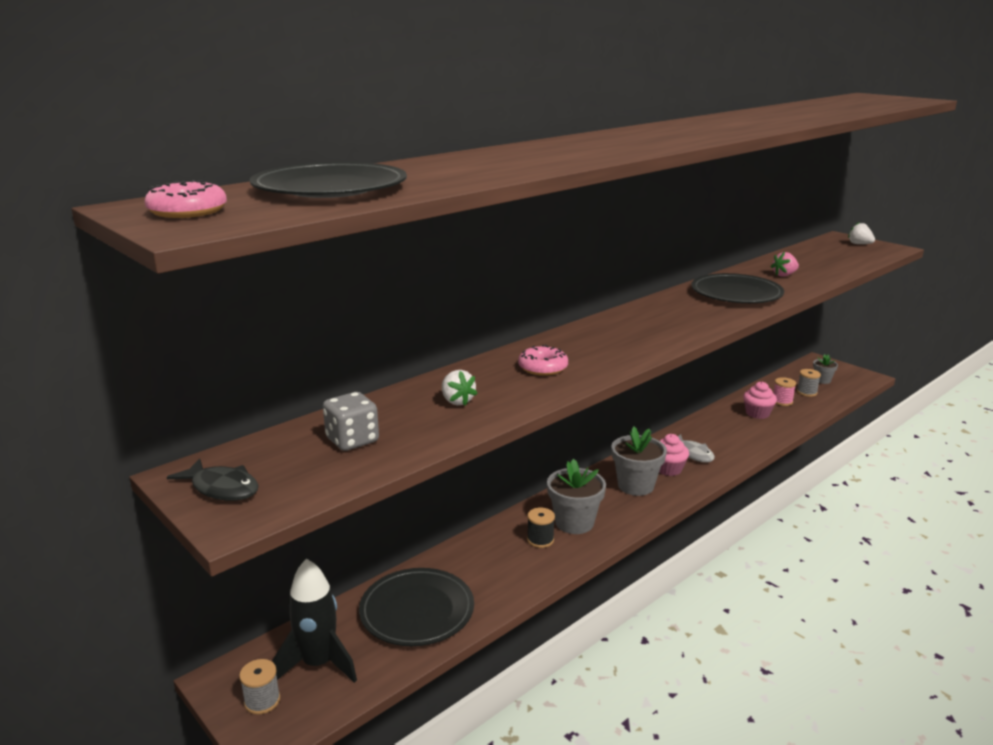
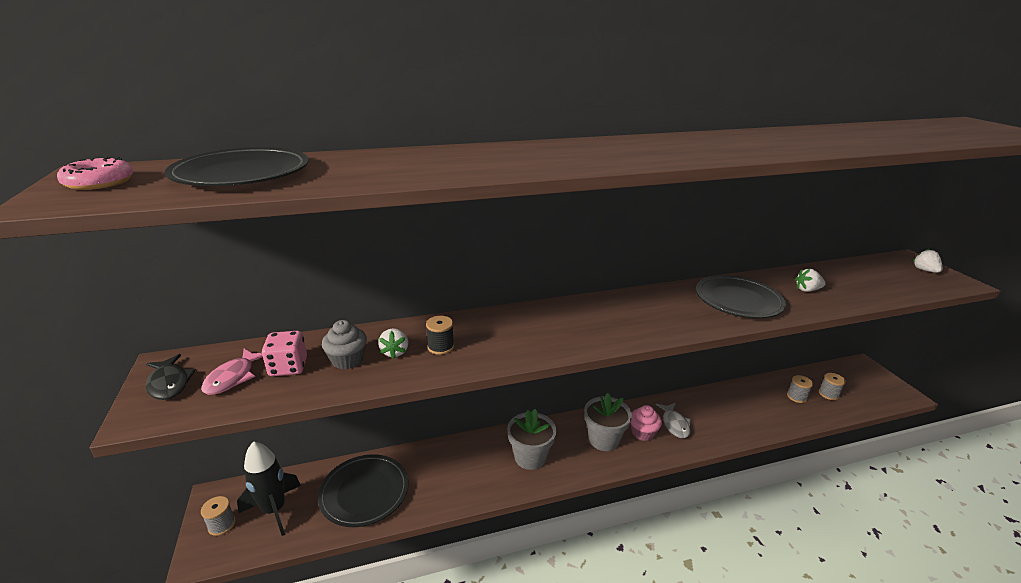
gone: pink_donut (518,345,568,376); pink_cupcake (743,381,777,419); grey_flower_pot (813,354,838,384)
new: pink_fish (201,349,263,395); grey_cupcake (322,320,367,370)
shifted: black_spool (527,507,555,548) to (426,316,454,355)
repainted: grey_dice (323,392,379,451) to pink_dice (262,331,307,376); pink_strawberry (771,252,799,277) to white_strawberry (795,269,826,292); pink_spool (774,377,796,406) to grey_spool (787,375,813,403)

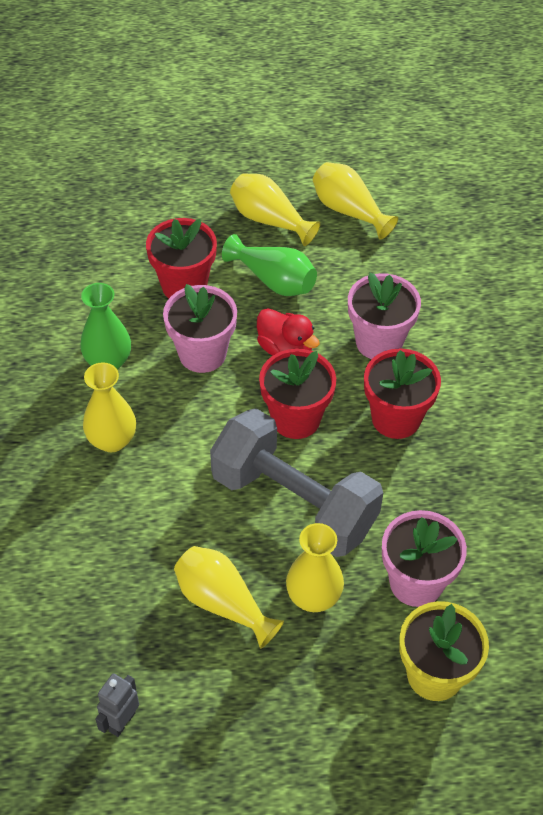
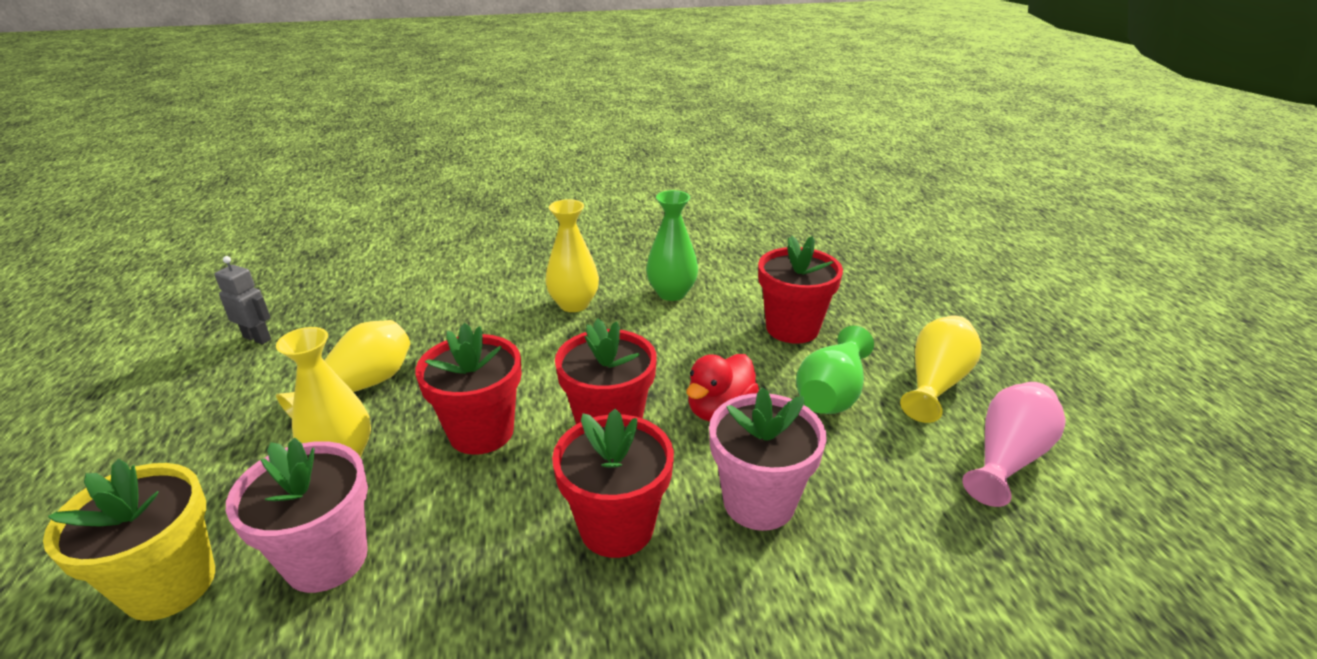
gone: pink_flower_pot (163,284,237,373)
swapped: grey_dumbbell (210,408,383,557) to red_flower_pot (415,323,522,455)
repainted: yellow_vase (313,162,398,240) to pink_vase (962,382,1066,507)

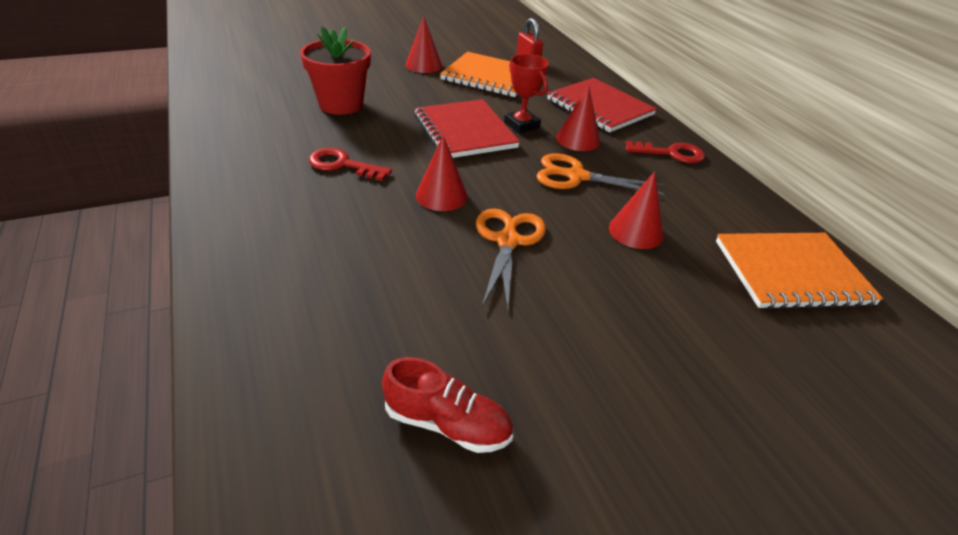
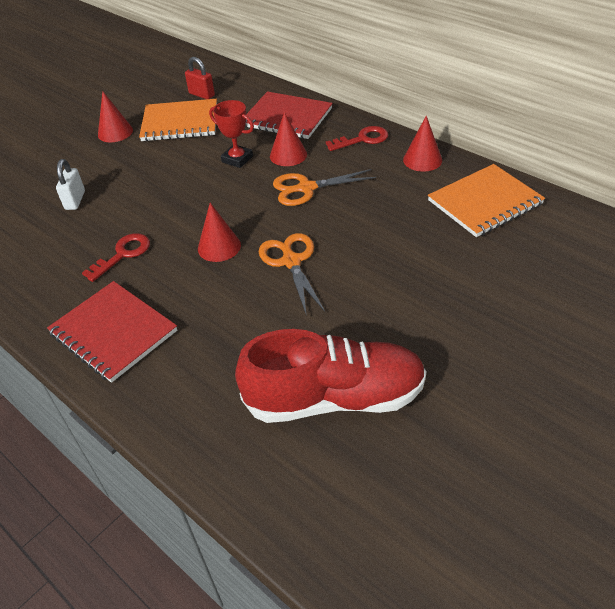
shifted: red_notebook (414,99,520,158) to (47,281,177,383); red_cone (609,171,664,249) to (403,116,442,172)
swapped: red_flower_pot (300,27,371,115) to white_padlock (56,159,85,210)
rotated: red_key (309,148,392,181) = (82,233,150,282) 135 degrees clockwise
scaled: red_shoe (382,357,513,453) = (235,329,427,423) x1.96

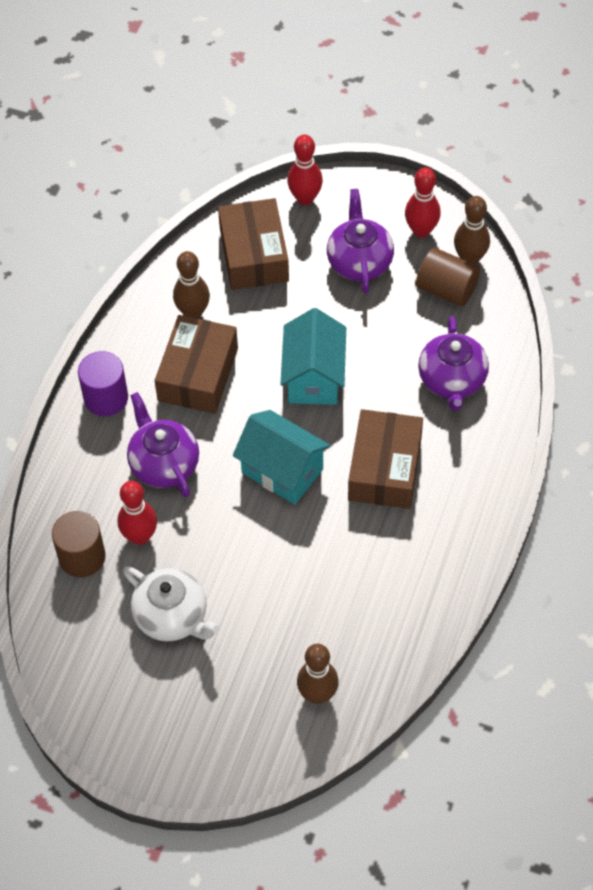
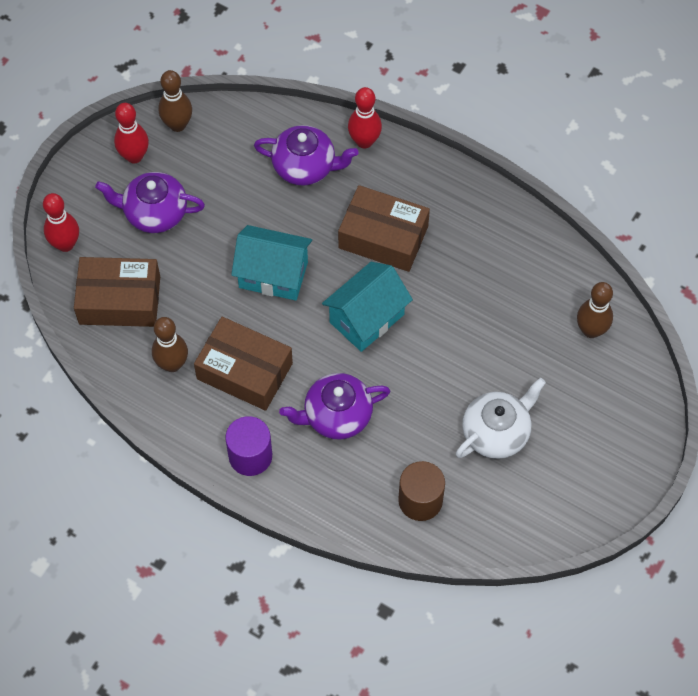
gone: brown_cylinder (416,248,480,306)
shifted: red_bowling_pin (117,481,157,545) to (348,87,382,149)

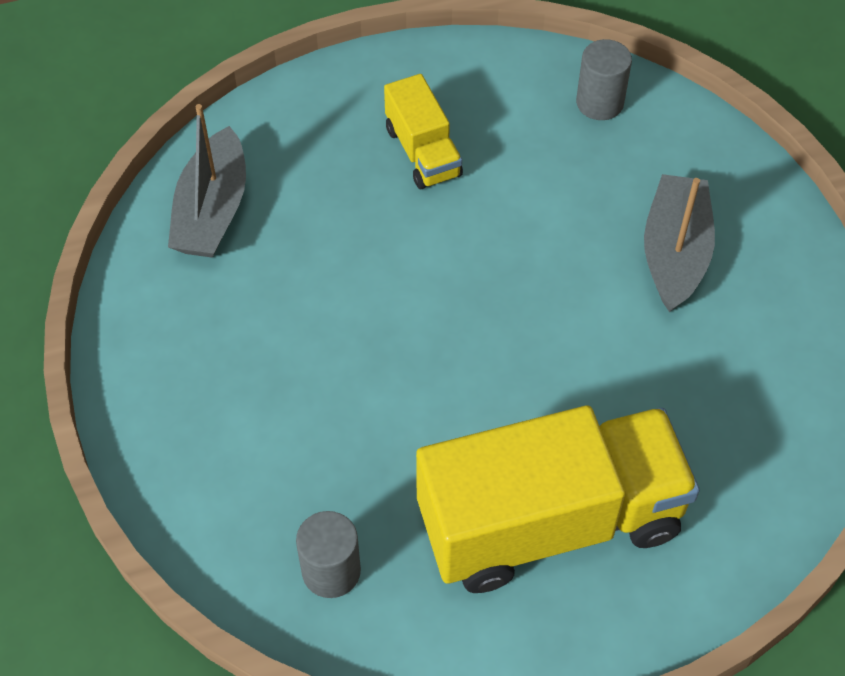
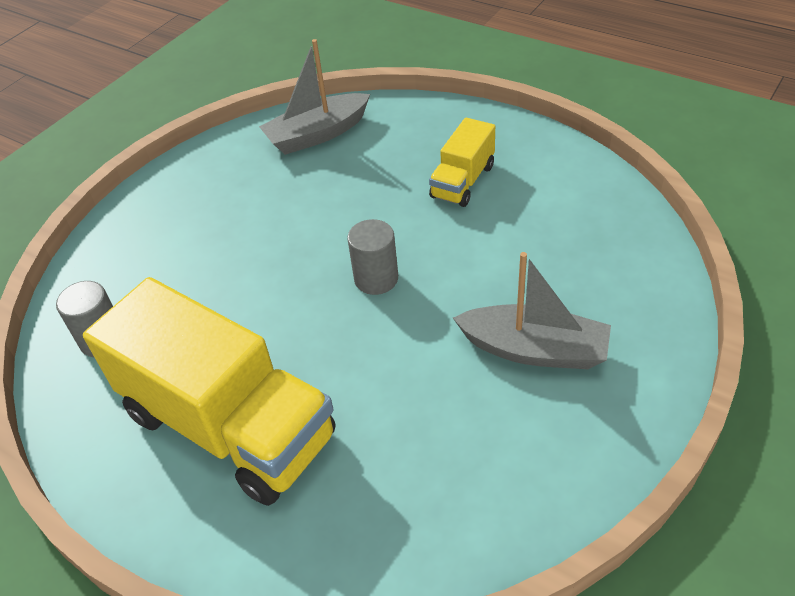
shifted: grey_cylinder (576,39,632,120) to (347,219,398,295)
rotated: grey_boat (644,174,715,312) = (453,252,611,369) 45 degrees clockwise

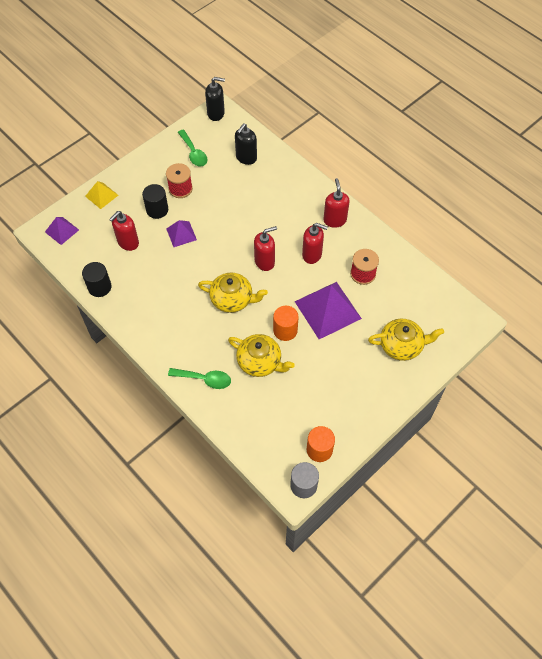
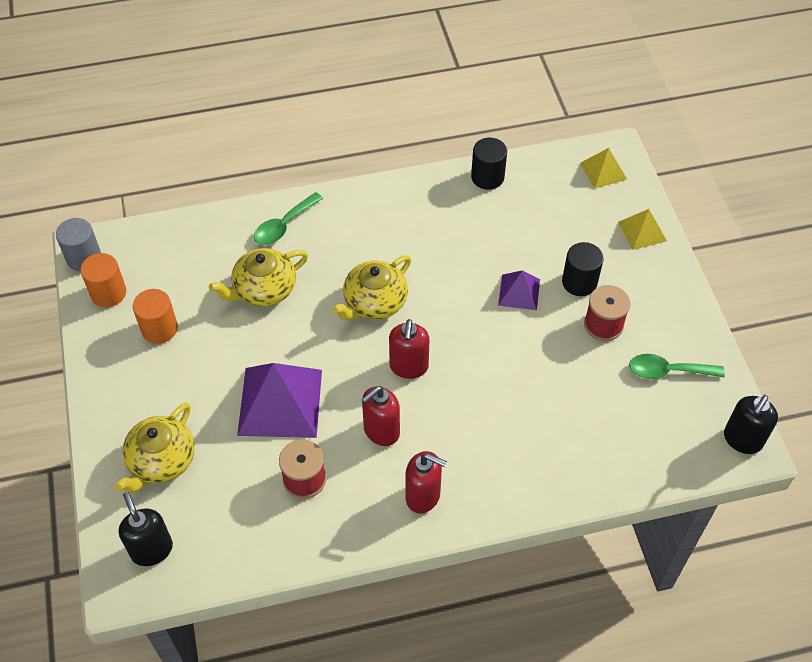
gone: red_soap_dispenser (109,211,139,251)
shifted: black_soap_dispenser (235,123,257,165) to (119,492,173,566); orange_cylinder (273,306,299,341) to (133,289,178,344)
repainted: purple_pyramid (45,217,79,245) to yellow_pyramid (580,148,627,188)

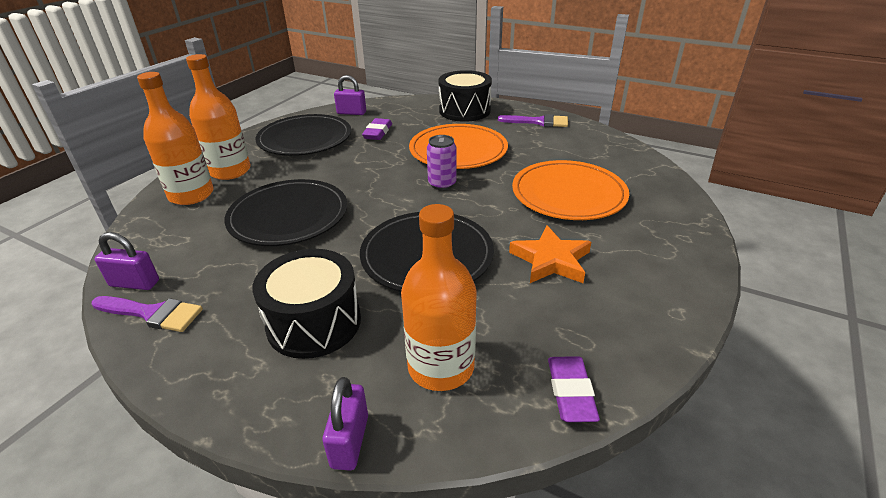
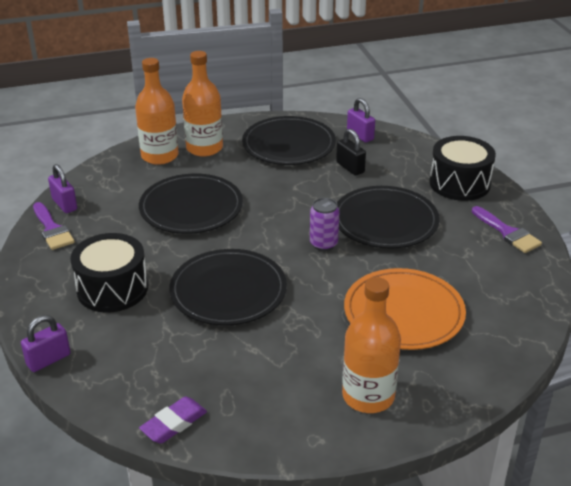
gone: orange_star (509,225,591,283)
shifted: orange_bottle (401,204,477,391) to (342,277,401,413)
swapped: purple_eraser (362,118,392,140) to black_padlock (336,129,366,176)
repainted: orange_plate (409,124,508,169) to black_plate (337,186,440,249)

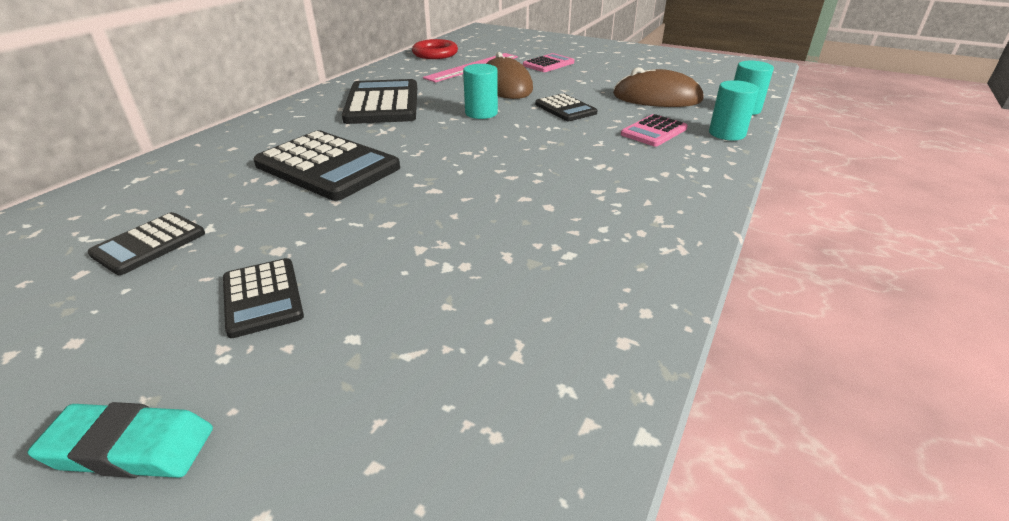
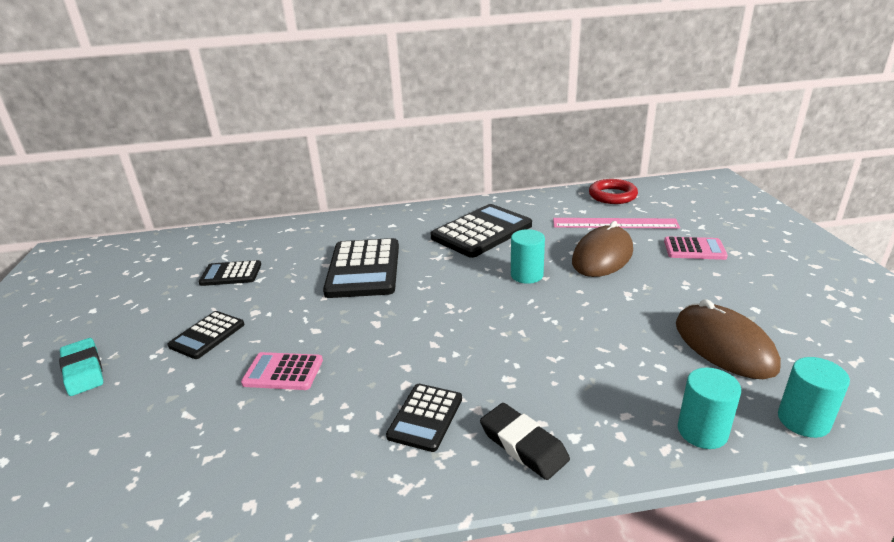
new: black_eraser (480,403,570,480)
shifted: black_calculator (535,93,597,121) to (386,384,462,452); pink_calculator (621,114,688,147) to (241,352,323,390)

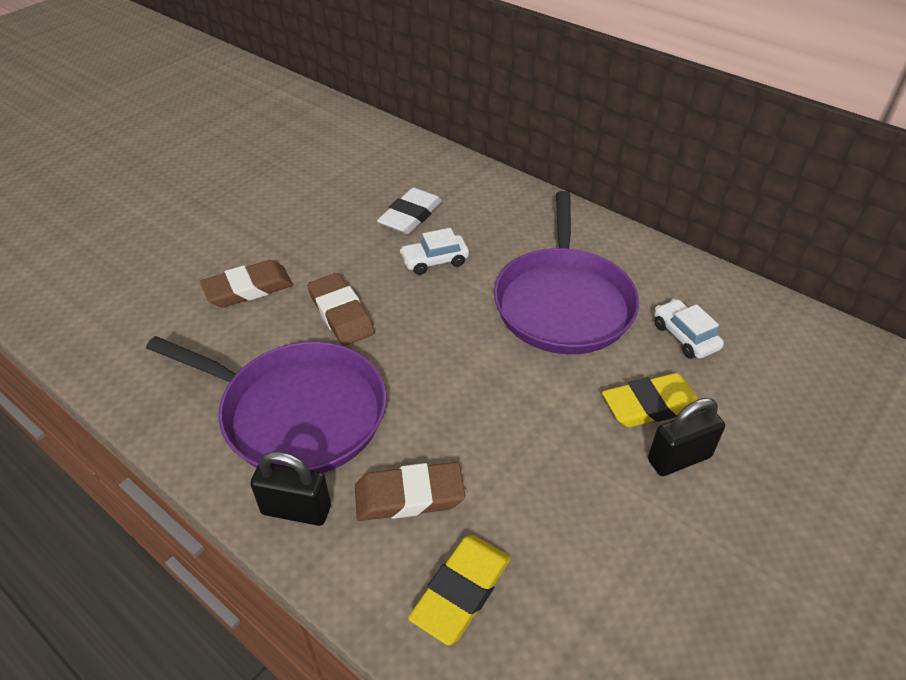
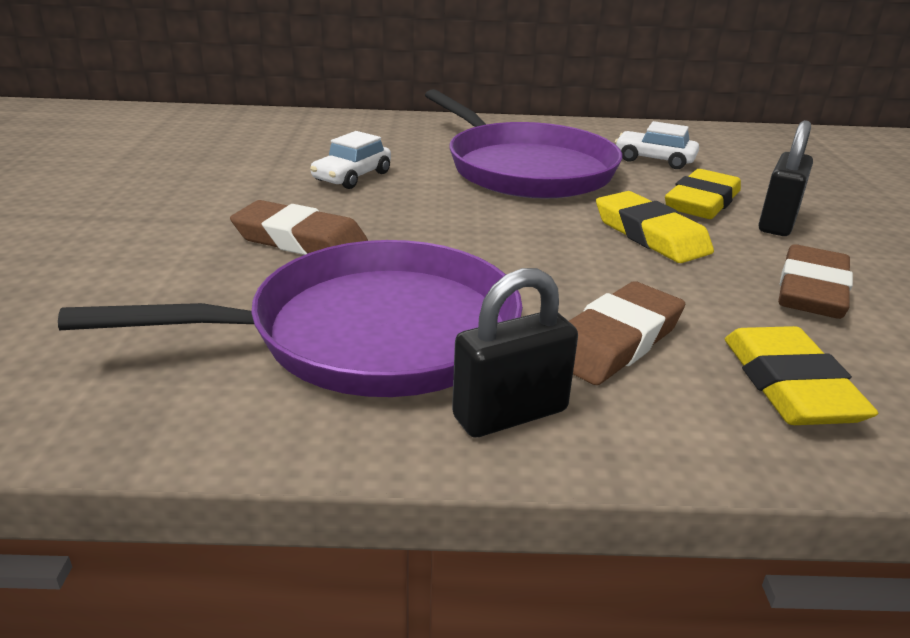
gone: white_eraser (377,188,442,235)
new: yellow_eraser (596,191,714,263)
shifted: brown_eraser (200,260,293,307) to (778,244,853,319)

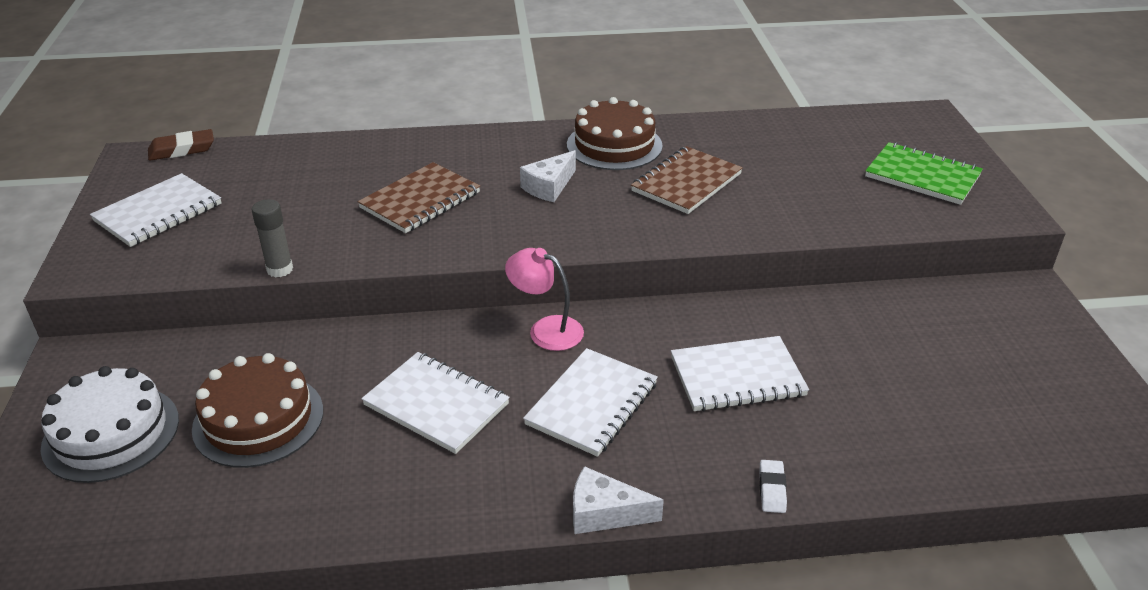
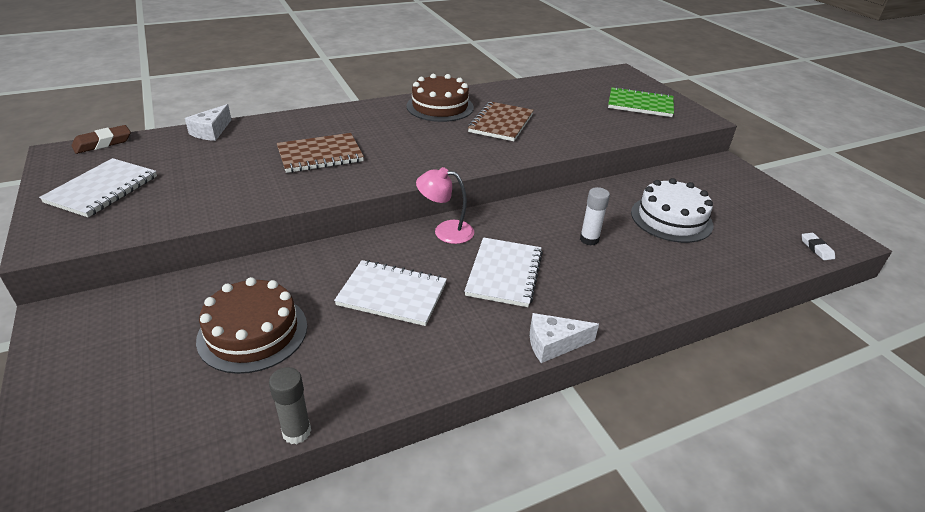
shifted: white_cake (41,366,179,483) to (631,178,713,243); grey_glue_stick (252,199,293,278) to (269,367,311,444); white_cheese (520,150,576,202) to (185,104,232,141); white_eraser (759,460,787,513) to (802,233,835,260)
swapped: white_notebook (671,336,809,412) to white_glue_stick (580,187,610,246)
rotated: brown_notebook (358,162,480,233) = (277,133,364,173) 45 degrees clockwise

